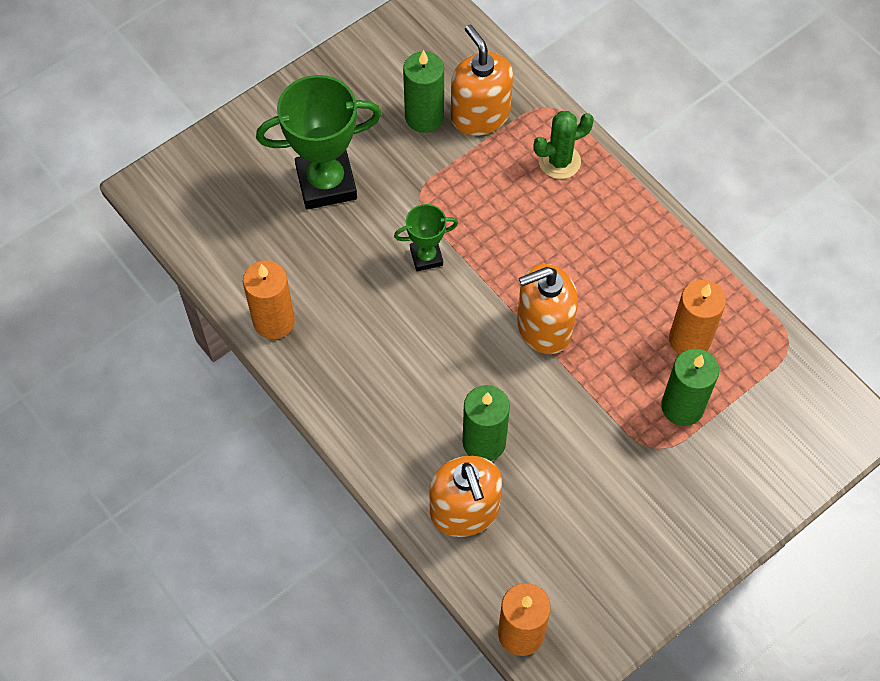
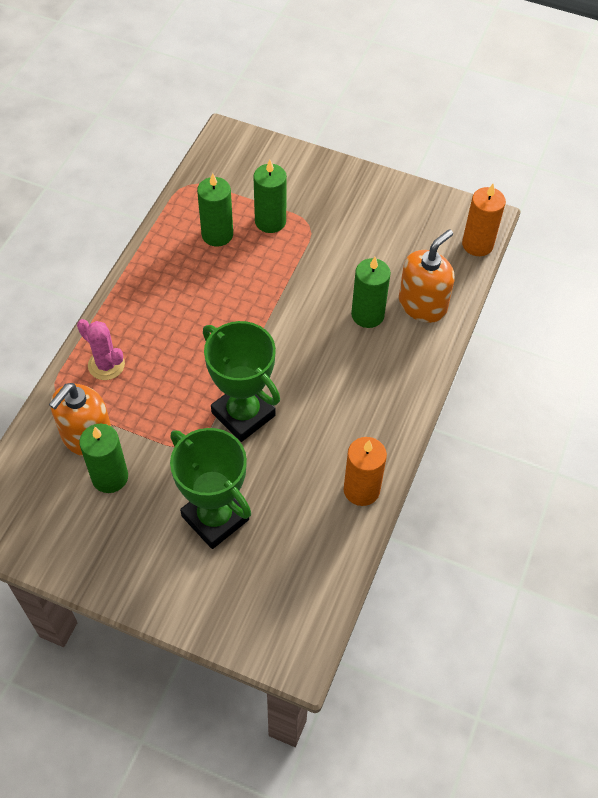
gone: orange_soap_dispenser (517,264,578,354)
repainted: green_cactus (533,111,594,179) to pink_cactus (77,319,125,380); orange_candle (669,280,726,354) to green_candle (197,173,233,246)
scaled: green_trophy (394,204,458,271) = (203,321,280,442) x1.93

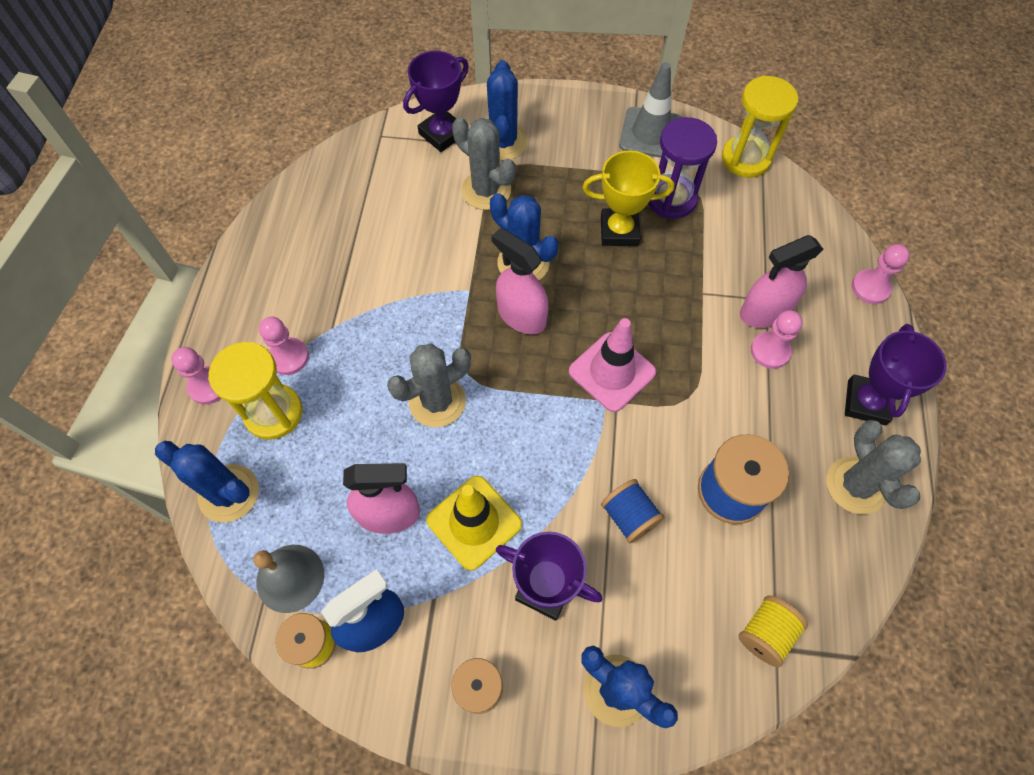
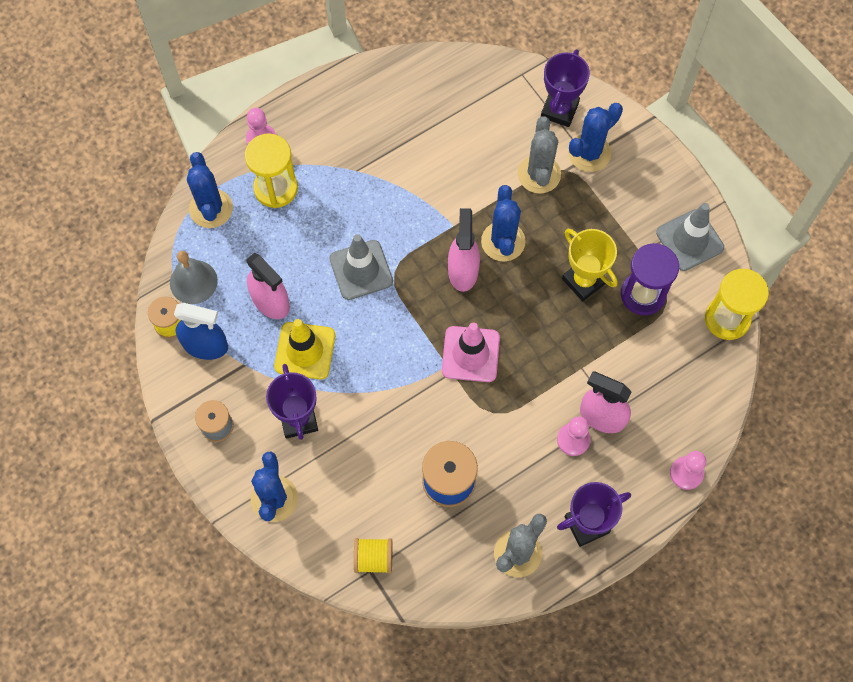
gone: pink_pawn (259,317,309,375); blue_spool (601,479,665,544)
swapped: grey_cactus (387,343,471,427) to grey_traffic_cone (329,234,393,300)
rotated: purple_trophy (403,51,469,152) = (541,49,590,127) 75 degrees counterclockwise

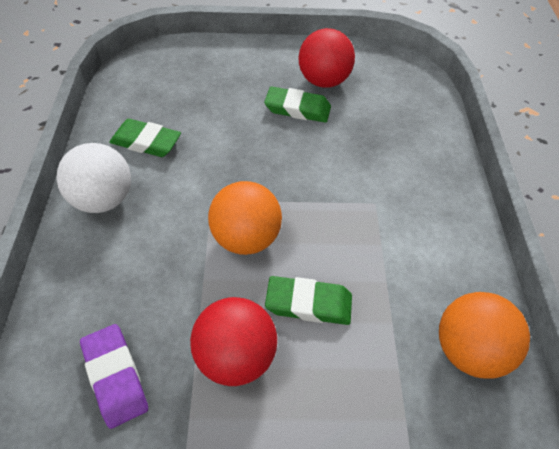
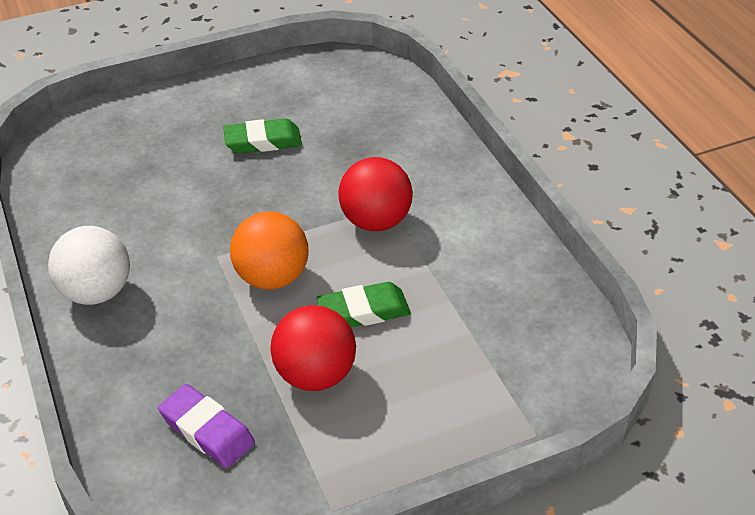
gone: green_eraser (109,119,181,157); orange_ball (439,292,530,379)
shifted: red_ball (299,28,355,88) to (338,157,413,231)

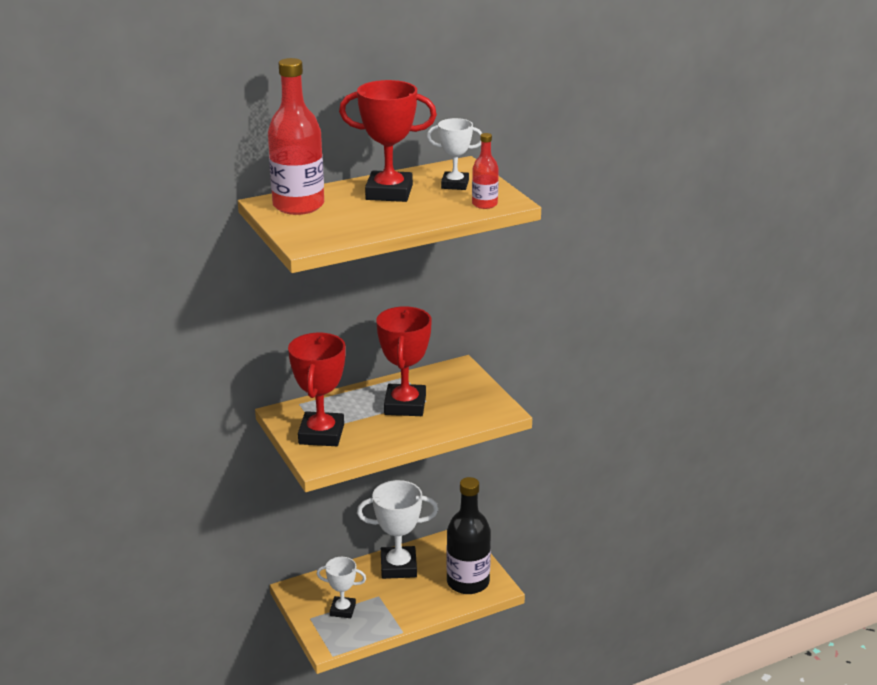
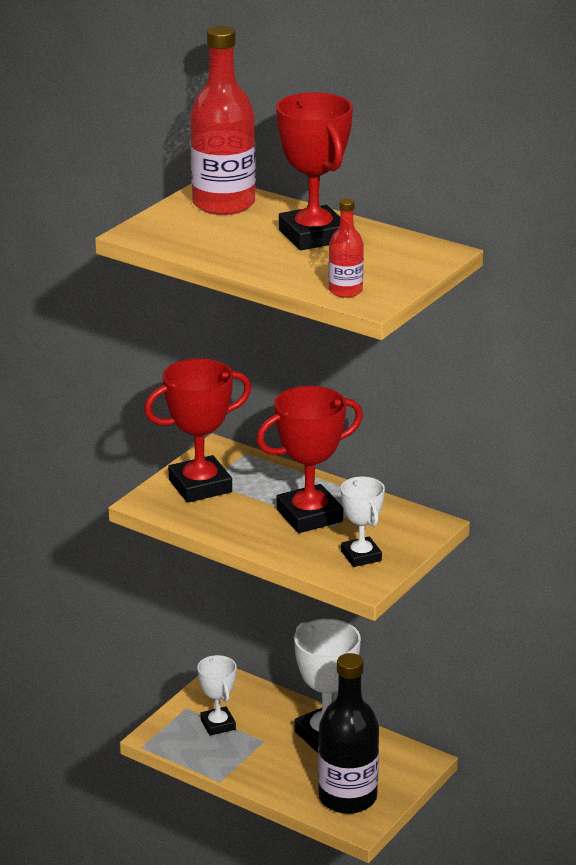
shifted: white_trophy (427,118,482,190) to (341,477,385,567)

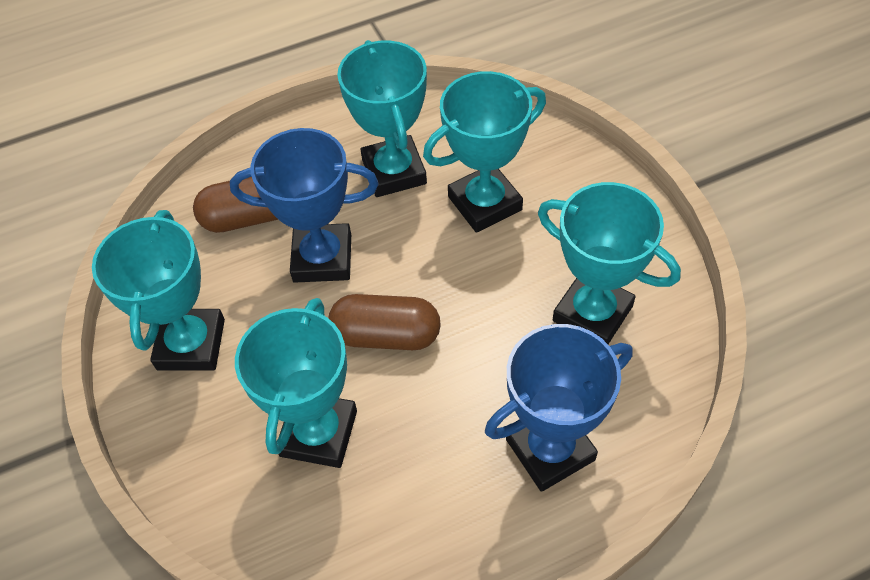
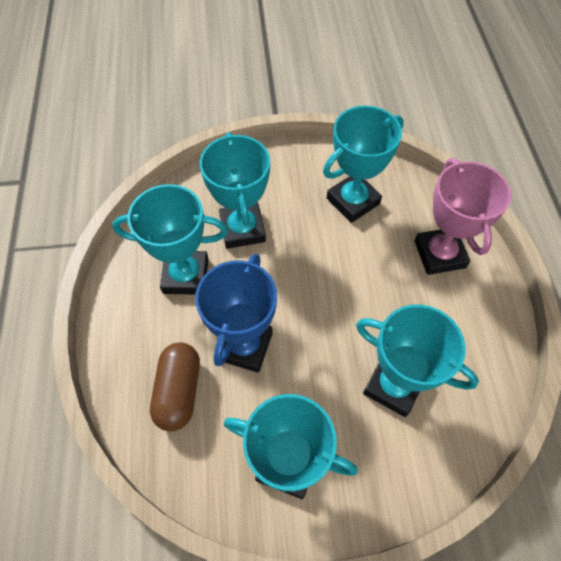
gone: brown_capsule (328,294,441,350)
repainted: blue_trophy (485,324,633,492) to pink_trophy (414,158,511,275)

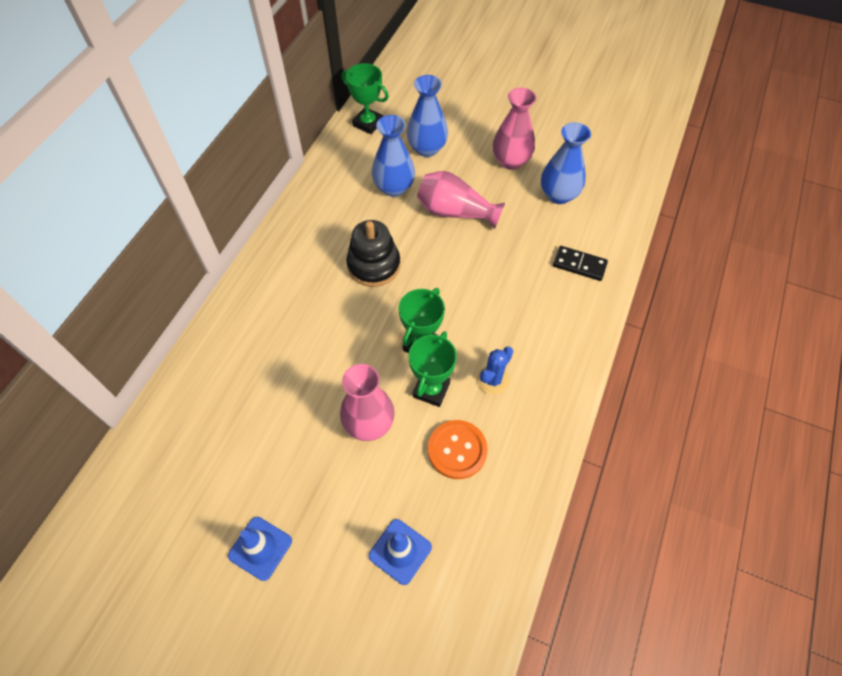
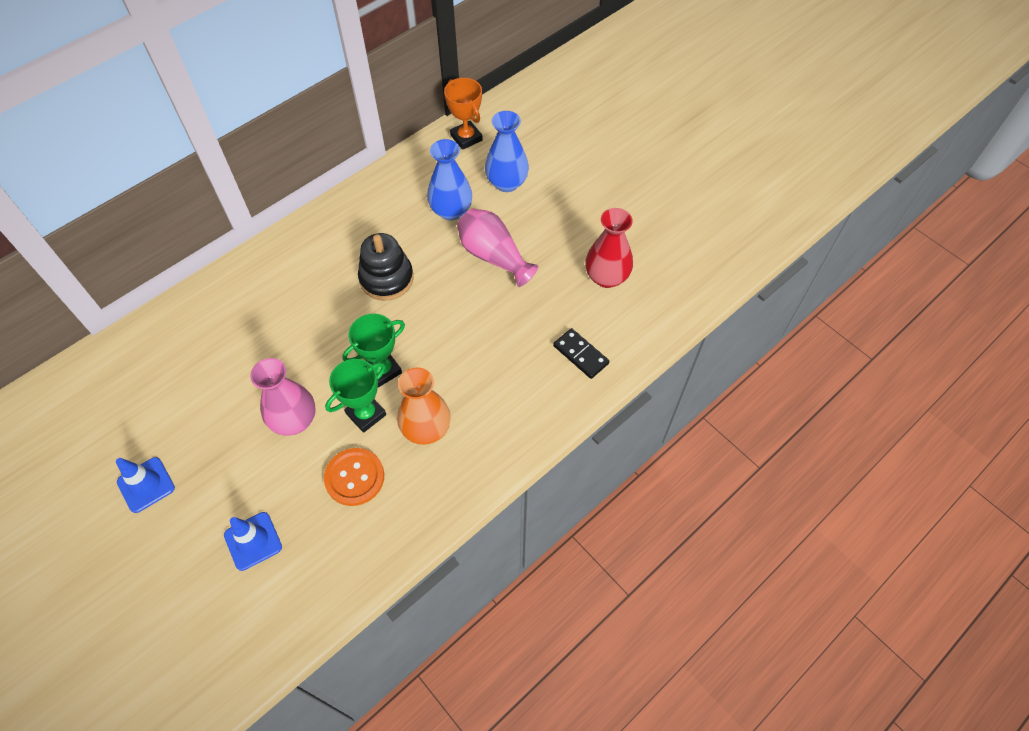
gone: pink_vase (493,88,536,170)
swapped: blue_cactus (477,347,513,394) to orange_vase (397,367,451,445)
repainted: green_trophy (341,63,389,134) to orange_trophy (444,78,483,150); blue_vase (541,122,591,204) to red_vase (585,208,633,288)

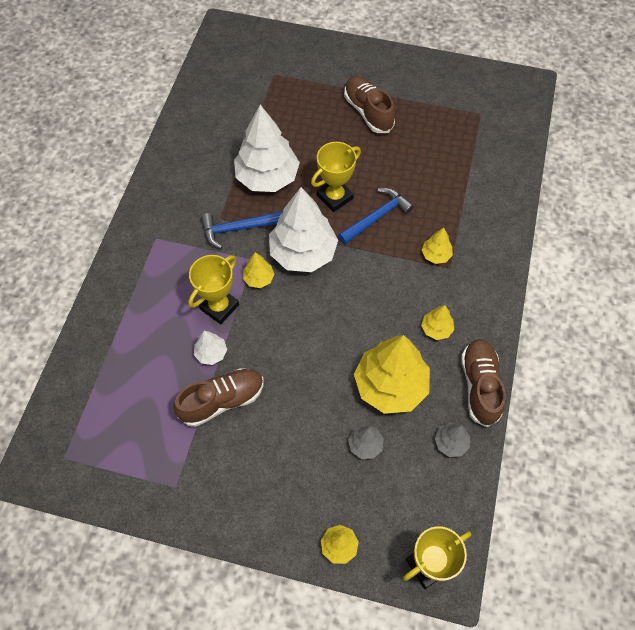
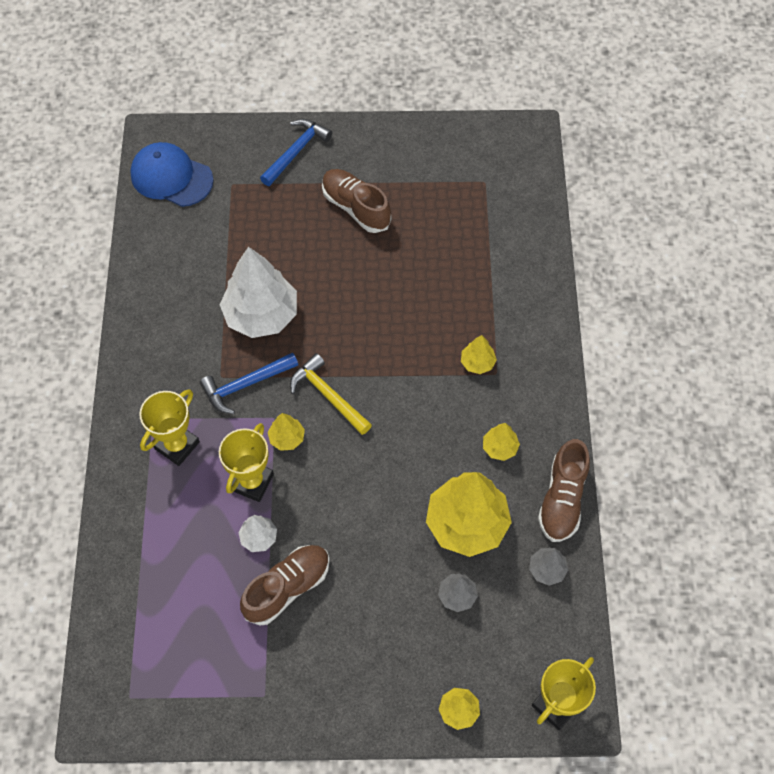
new: blue_cap (130,142,214,207)
shifted: yellow_trophy (311,142,361,212) to (139,389,200,466); blue_hammer (338,188,414,245) to (260,119,332,186)
swapped: white_tree (269,187,338,272) to yellow_hammer (290,353,372,435)
rotated: brown_shoe (461,339,506,427) = (538,439,590,542) 150 degrees counterclockwise

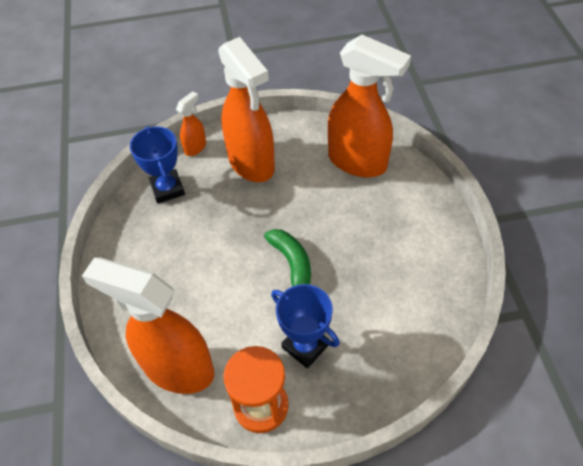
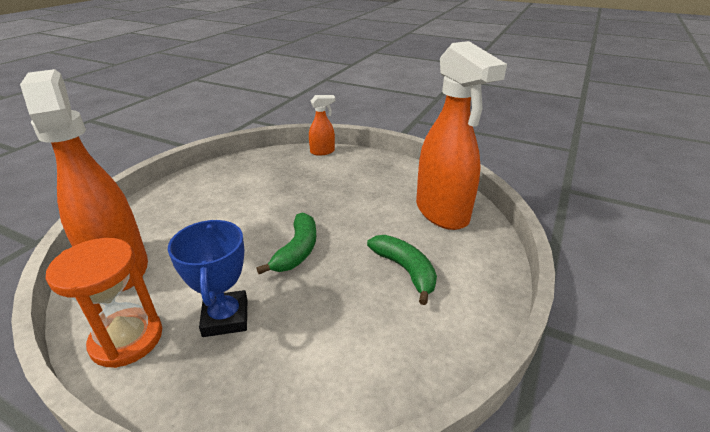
gone: blue_trophy (130,126,185,204); orange_spray_bottle (218,37,275,182)
new: green_banana (367,235,437,305)

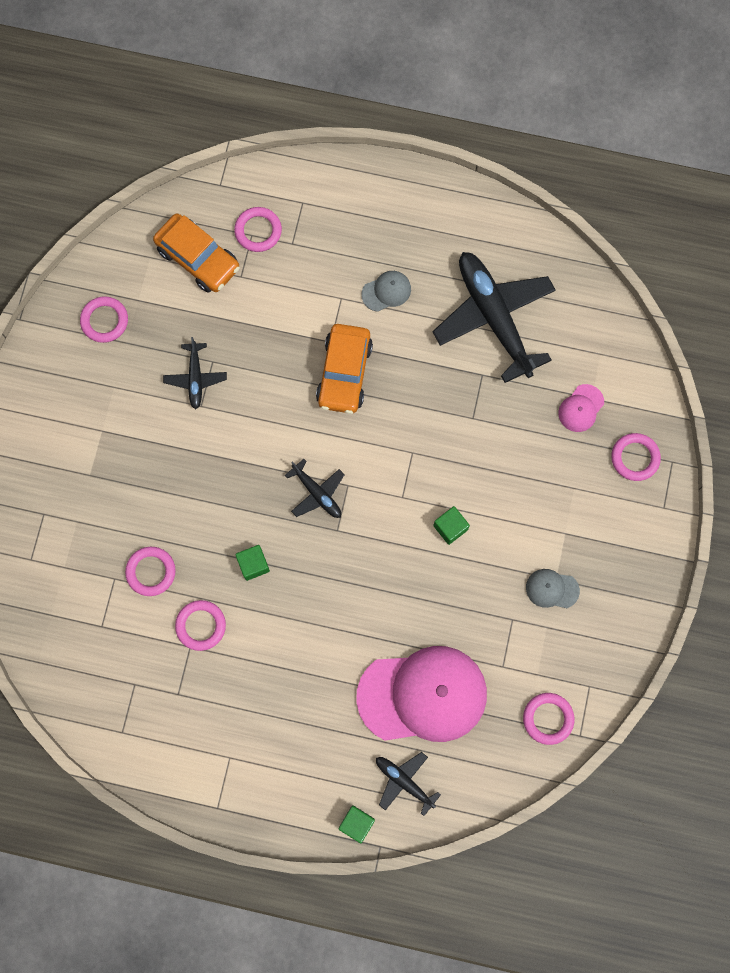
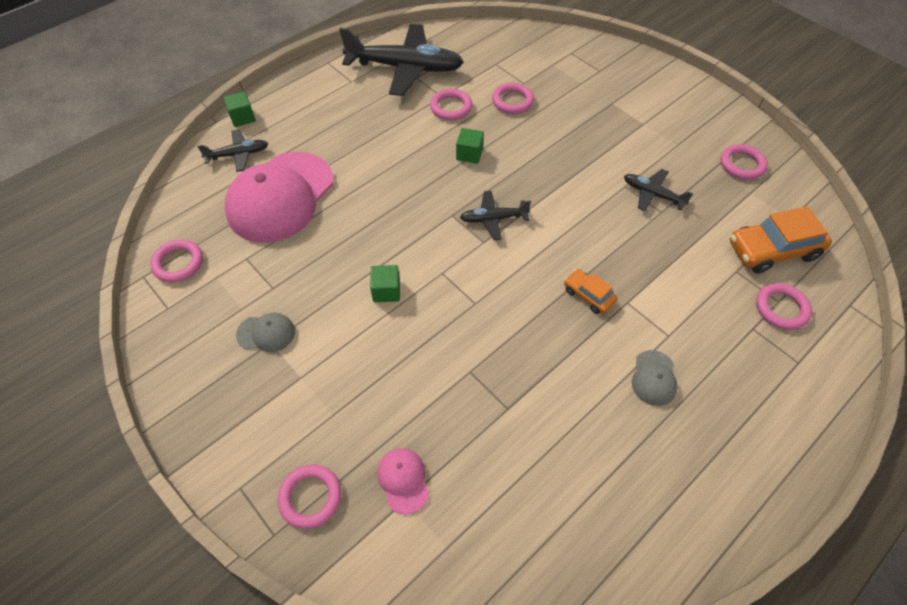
shifted: black_plane (433,252,556,383) to (339,24,464,96)
rotated: grey_cap (526,569,580,608) = (236,313,295,352) 45 degrees clockwise
scaled: orange_car (316,324,373,414) = (564,269,617,314) x0.54

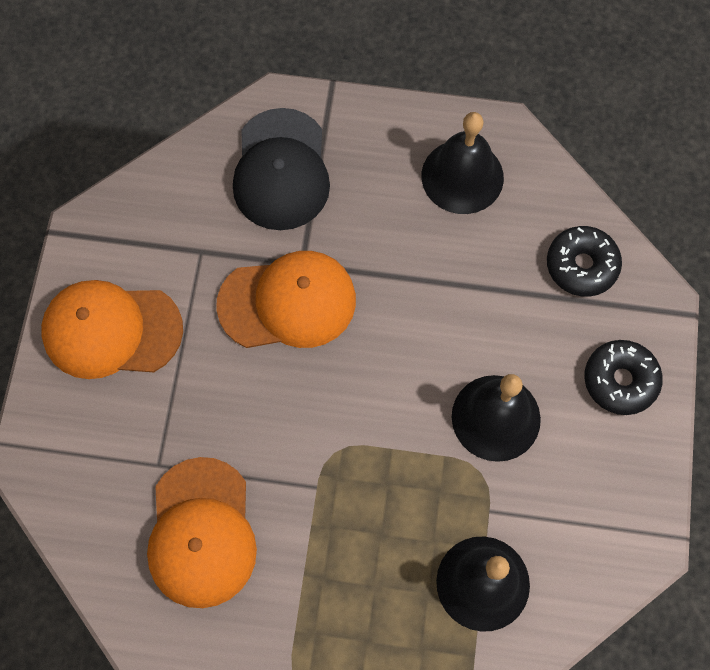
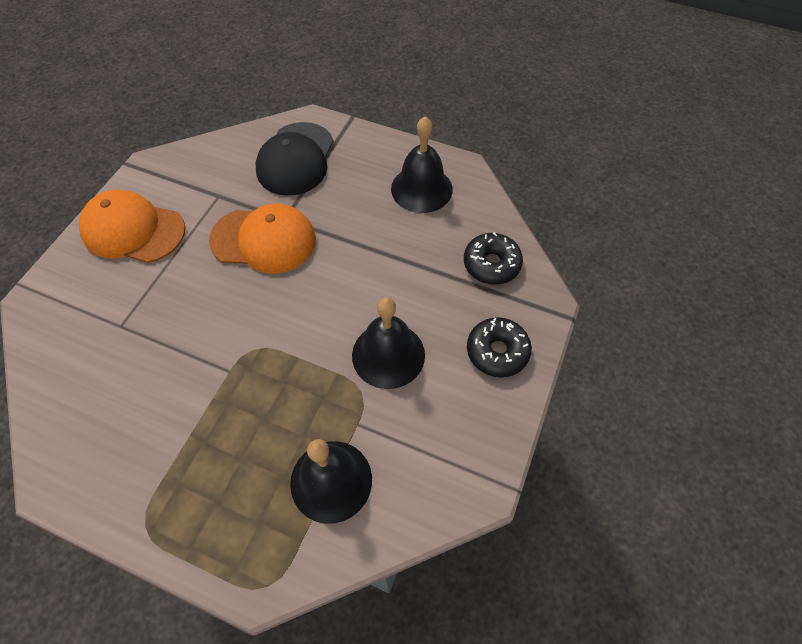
gone: orange_cap (147,457,257,608)

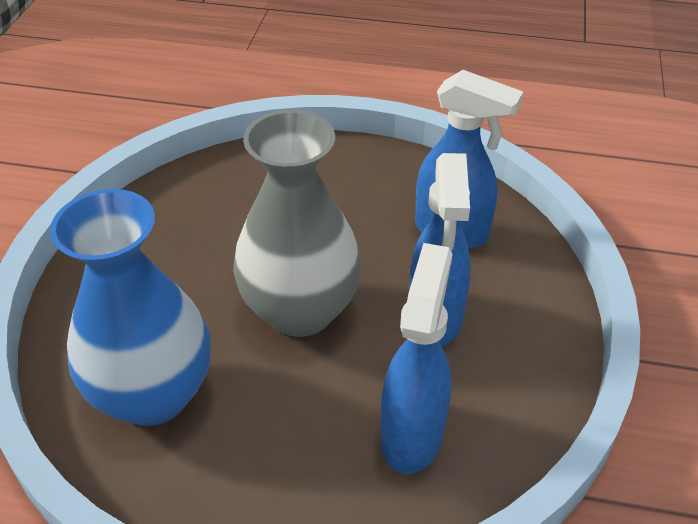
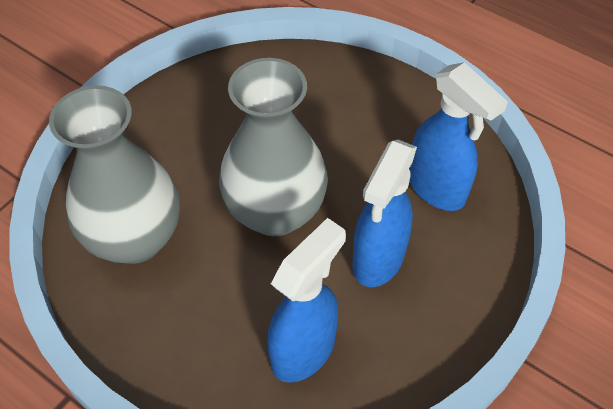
repainted: blue_vase (50,189,211,426) to grey_vase (49,85,180,264)

